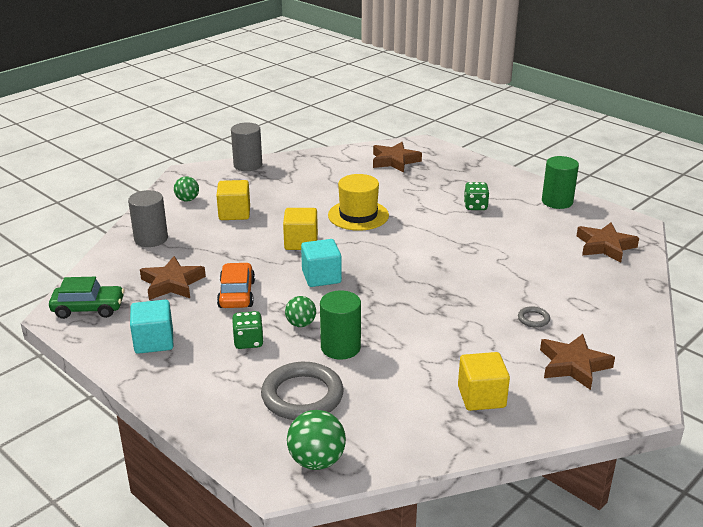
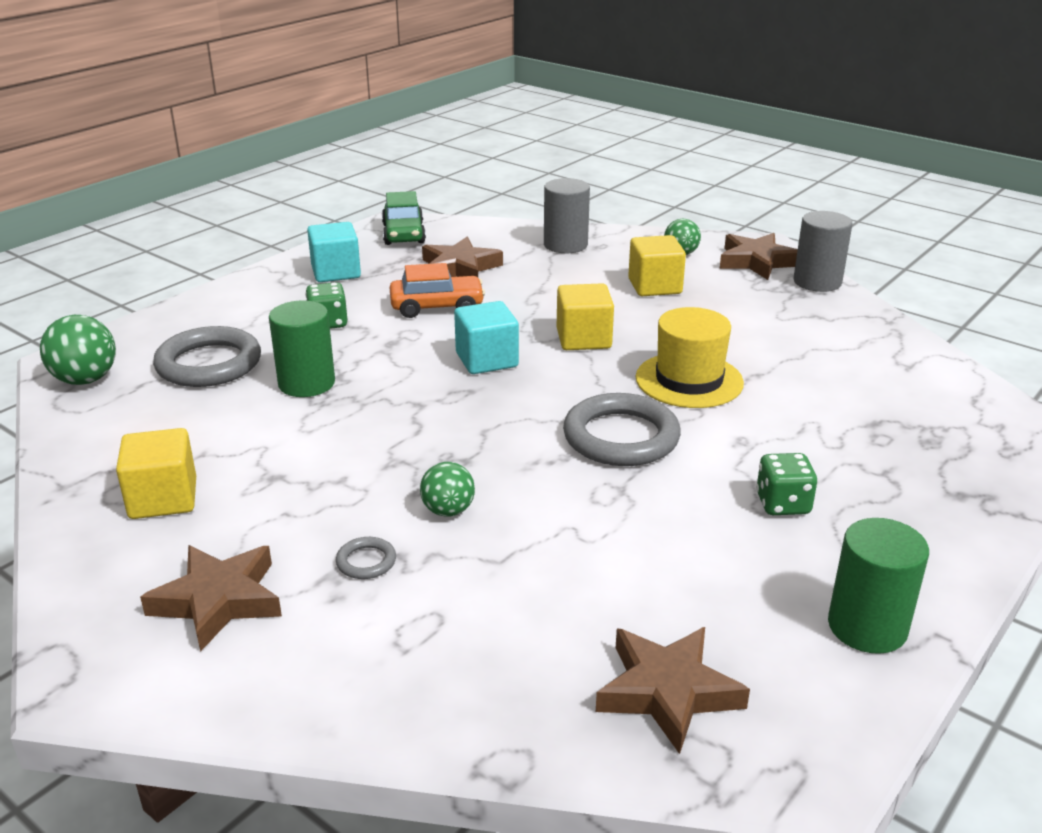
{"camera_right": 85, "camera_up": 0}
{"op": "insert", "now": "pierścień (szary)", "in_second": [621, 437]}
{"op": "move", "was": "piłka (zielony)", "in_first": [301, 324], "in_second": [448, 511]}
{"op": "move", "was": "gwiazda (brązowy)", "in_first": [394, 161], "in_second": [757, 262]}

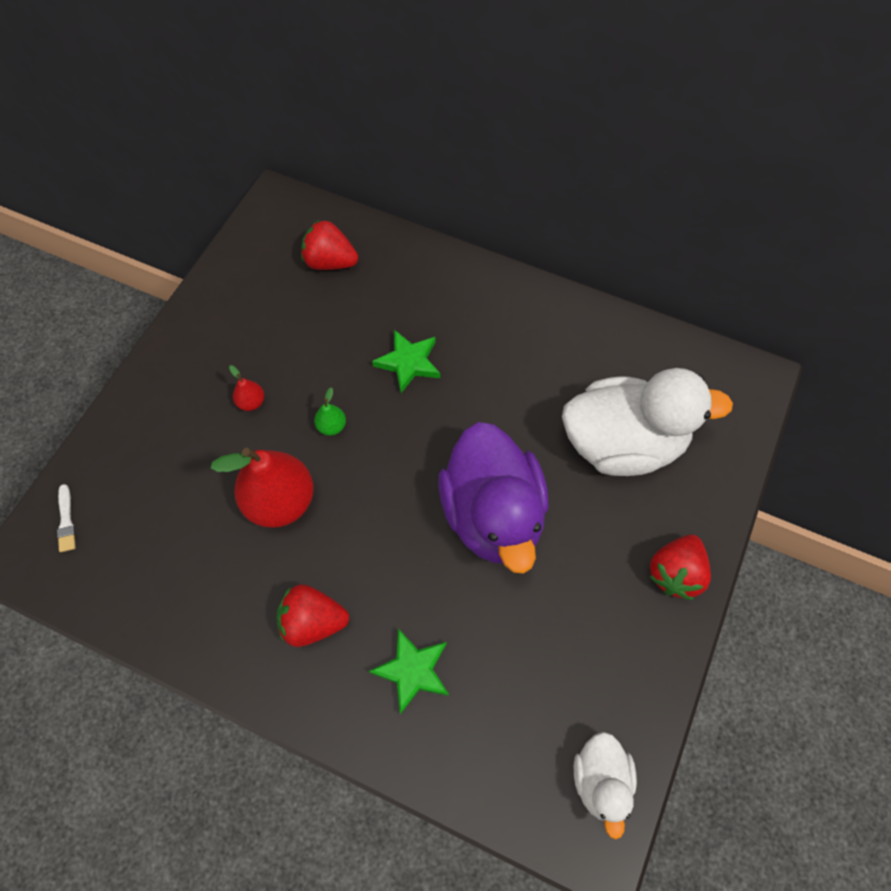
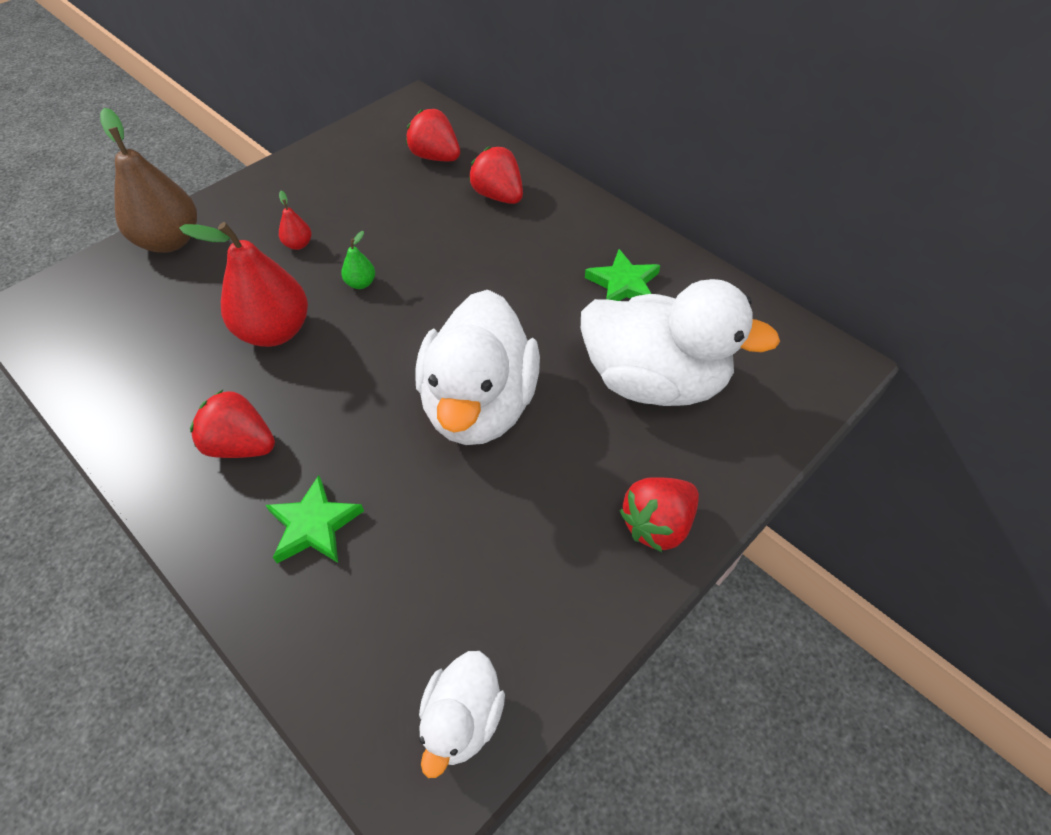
{"camera_right": 20, "camera_up": -10}
{"op": "delete", "was": "pędzel (biały)", "in_first": [66, 521]}
{"op": "insert", "now": "gruszka (brązowy)", "in_second": [170, 241]}
{"op": "insert", "now": "truskawka (czerwony)", "in_second": [498, 196]}
{"op": "move", "was": "gwiazda (zielony)", "in_first": [408, 362], "in_second": [623, 284]}
{"op": "recolor", "was": "kaczka (fioletowy)", "now": "kaczka (biały)", "in_first": [493, 515], "in_second": [479, 405]}

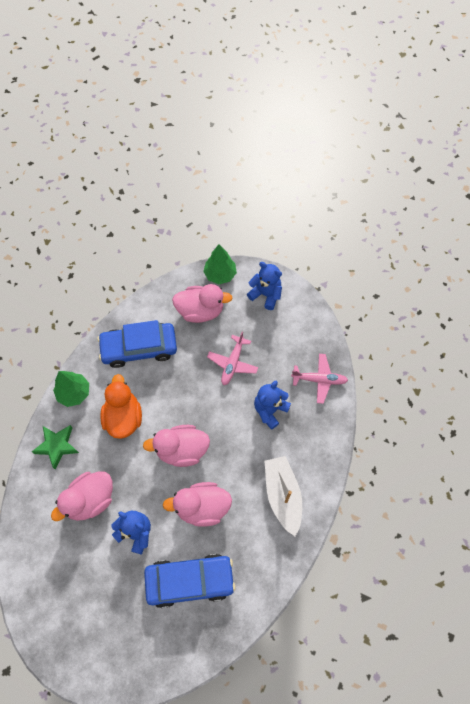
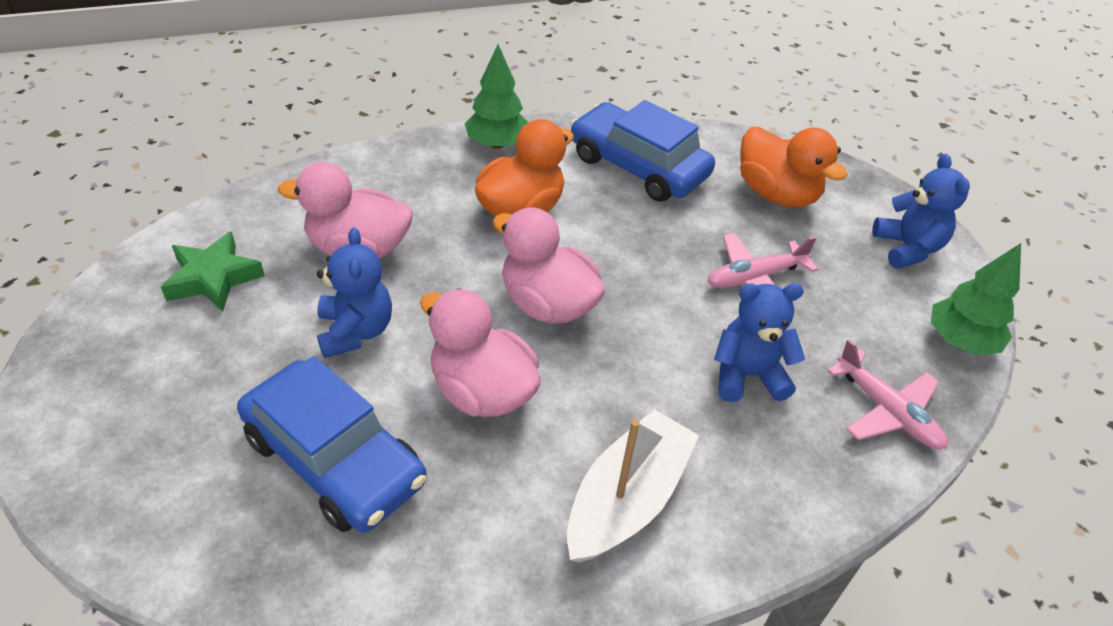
{"camera_right": 45, "camera_up": -20}
{"op": "move", "was": "gwiazda (zielony)", "in_first": [57, 446], "in_second": [213, 278]}
{"op": "move", "was": "drzewko (zielony)", "in_first": [220, 274], "in_second": [960, 341]}
{"op": "recolor", "was": "kaczka (różowy)", "now": "kaczka (pomarańczowy)", "in_first": [200, 311], "in_second": [776, 194]}

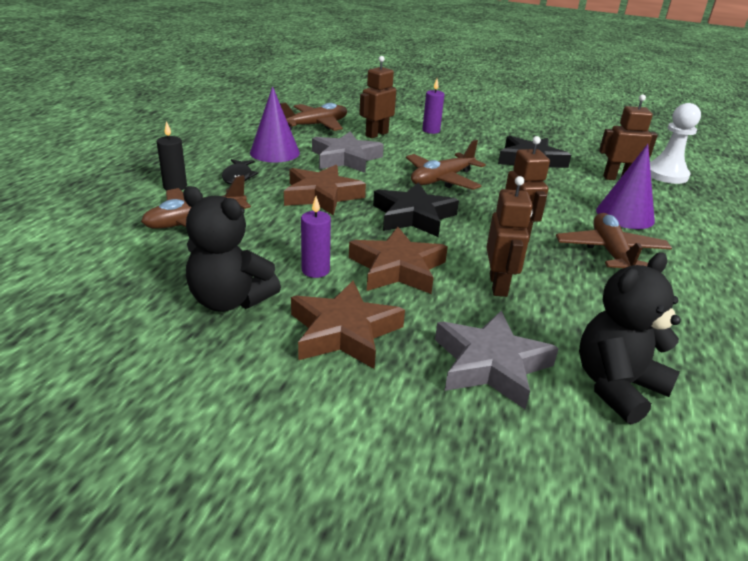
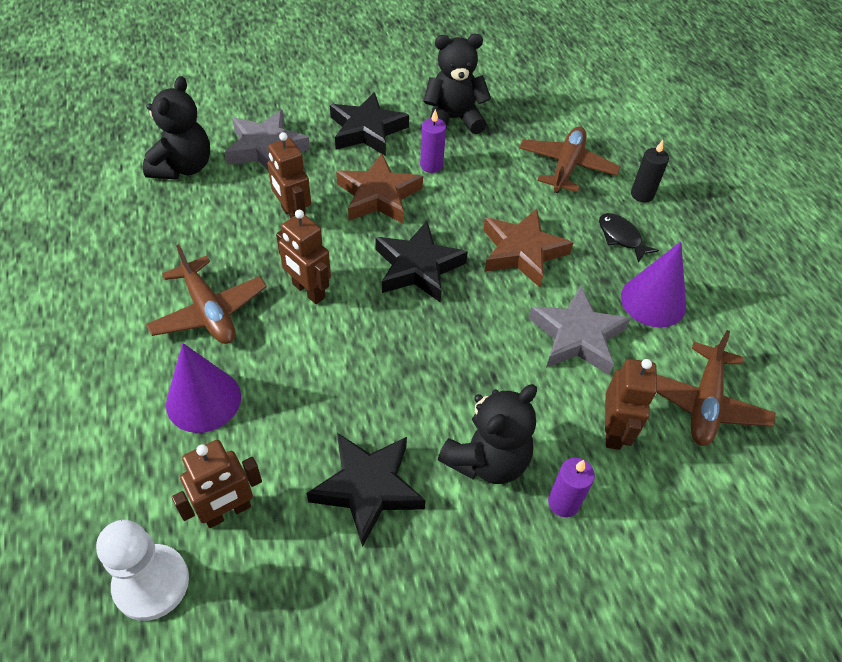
{"camera_right": 145, "camera_up": 20}
{"op": "delete", "was": "samolot (brązowy)", "in_first": [442, 179]}
{"op": "insert", "now": "miś (czarny)", "in_second": [487, 459]}
{"op": "recolor", "was": "gwiazda (brązowy)", "now": "gwiazda (czarny)", "in_first": [344, 332], "in_second": [367, 130]}

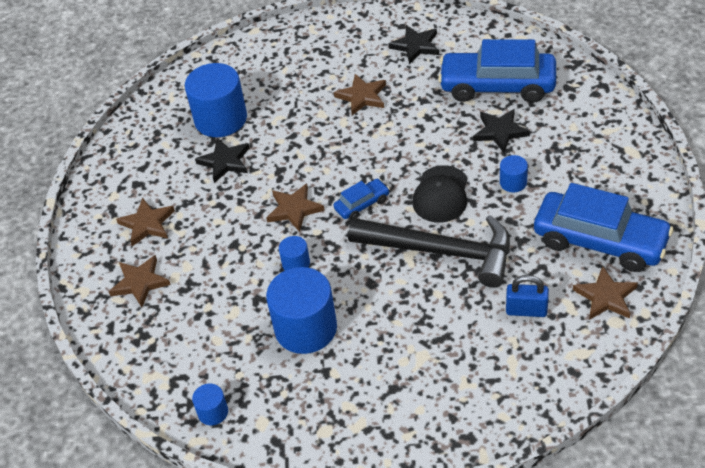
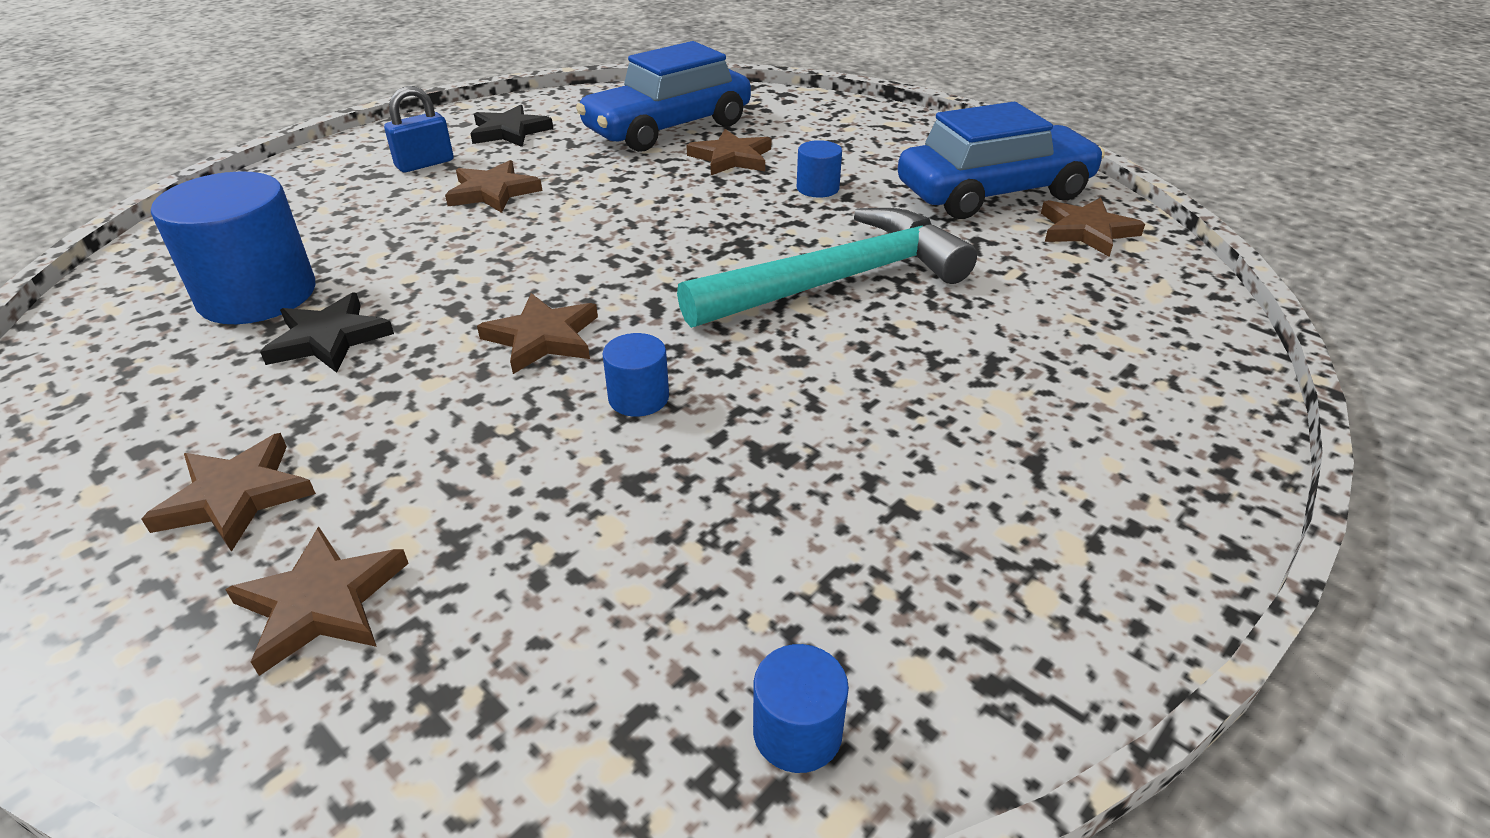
{"camera_right": -50, "camera_up": -10}
{"op": "delete", "was": "walec (niebieski)", "in_first": [305, 328]}
{"op": "delete", "was": "samochód (niebieski)", "in_first": [362, 204]}
{"op": "delete", "was": "czapka (czarny)", "in_first": [441, 194]}
{"op": "move", "was": "kłódka (niebieski)", "in_first": [526, 310], "in_second": [425, 164]}
{"op": "recolor", "was": "młotek (czarny)", "now": "młotek (turkusowy)", "in_first": [441, 251], "in_second": [837, 281]}
{"op": "recolor", "was": "gwiazda (czarny)", "now": "gwiazda (brązowy)", "in_first": [500, 132], "in_second": [731, 158]}

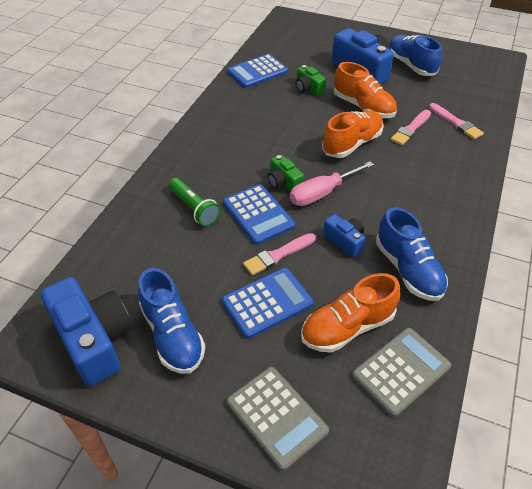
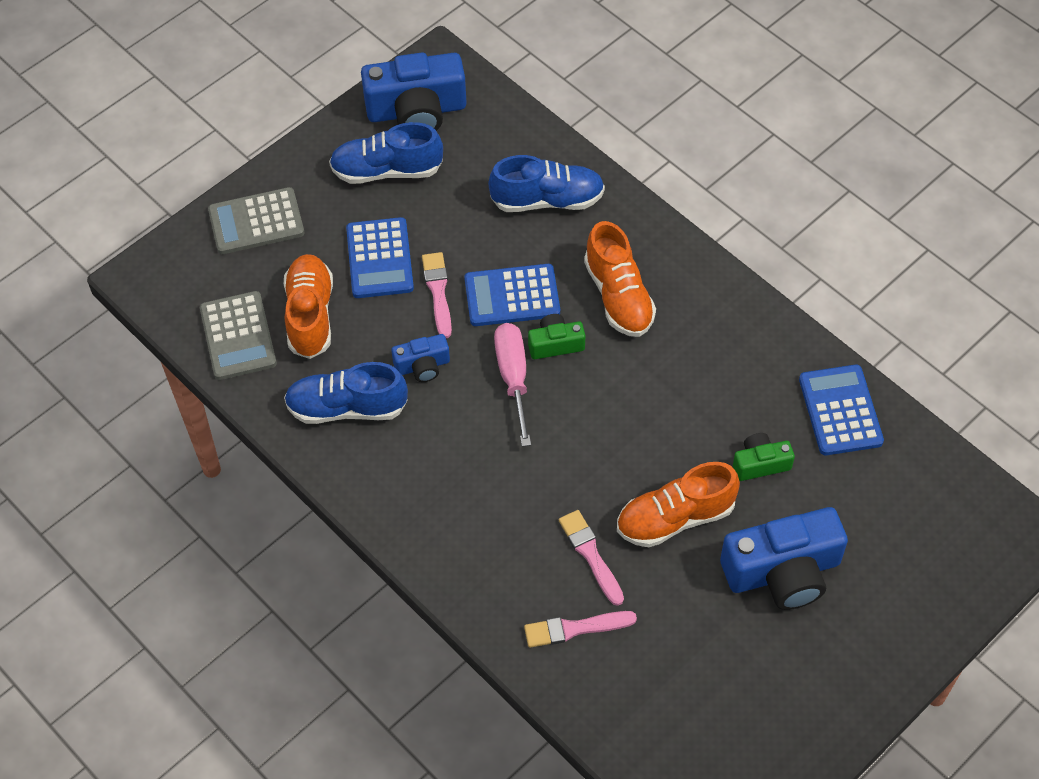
{"camera_right": 115, "camera_up": 10}
{"op": "delete", "was": "latarka (zielony)", "in_first": [194, 208]}
{"op": "move", "was": "but (pomarańczowy)", "in_first": [352, 144], "in_second": [618, 296]}
{"op": "move", "was": "but (niebieski)", "in_first": [410, 65], "in_second": [547, 200]}

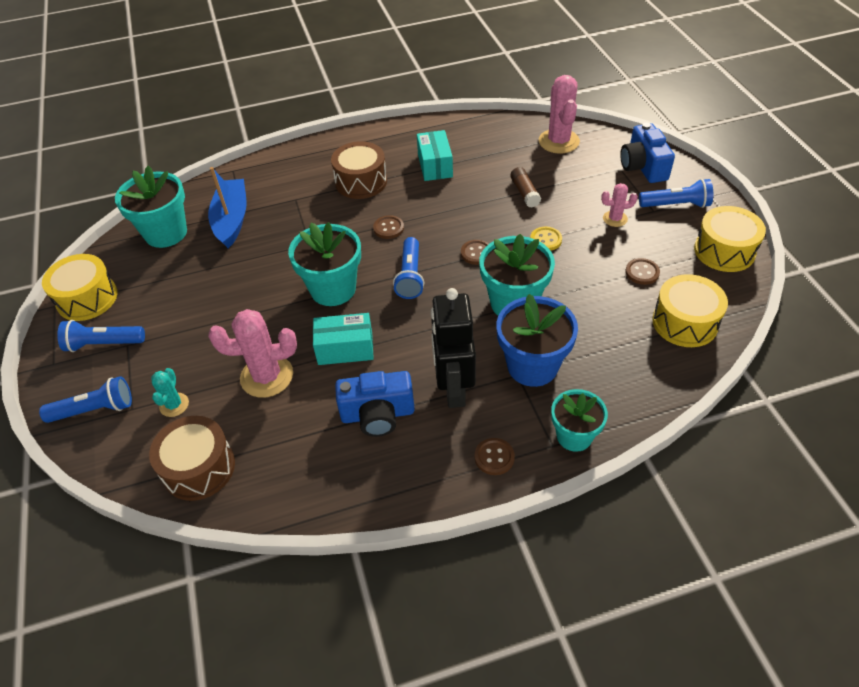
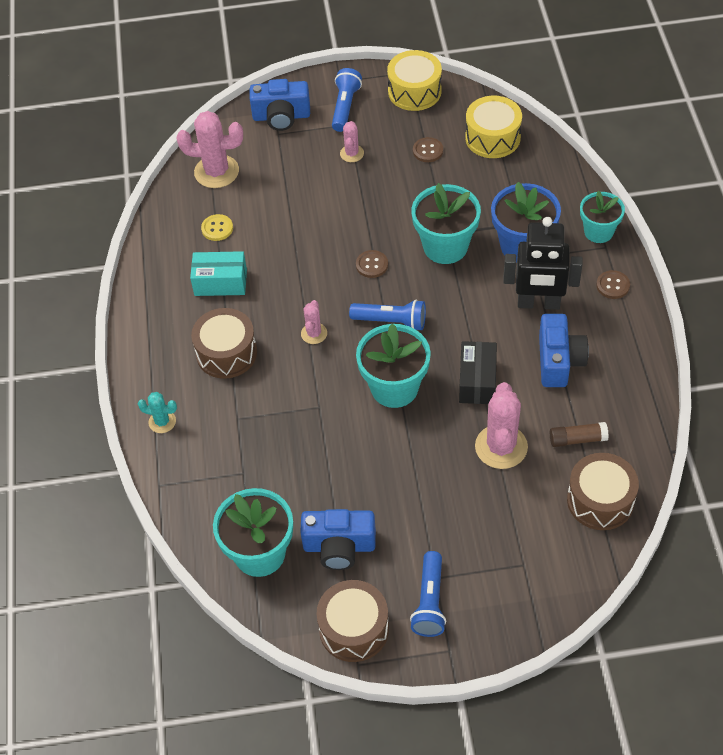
{"camera_right": -80, "camera_up": 5}
{"op": "delete", "was": "latarka (niebieski)", "in_first": [94, 410]}
{"op": "delete", "was": "łódka (niebieski)", "in_first": [232, 220]}
{"op": "insert", "now": "aparat fotograficzny (niebieski)", "in_second": [339, 546]}
{"op": "move", "was": "kaktus (turkusowy)", "in_first": [174, 405], "in_second": [162, 422]}
{"op": "move", "was": "klej w sztyfcie (brązowy)", "in_first": [524, 193], "in_second": [577, 439]}
{"op": "move", "was": "guzik (żółty)", "in_first": [546, 240], "in_second": [217, 228]}
{"op": "replace", "was": "guzik (brązowy)", "now": "kaktus (różowy)", "in_first": [388, 228], "in_second": [314, 333]}
{"op": "recolor", "was": "bęben (żółty)", "now": "bęben (brązowy)", "in_first": [87, 298], "in_second": [354, 629]}
{"op": "recolor", "was": "pudełko (turkusowy)", "now": "pudełko (czarny)", "in_first": [345, 348], "in_second": [477, 381]}

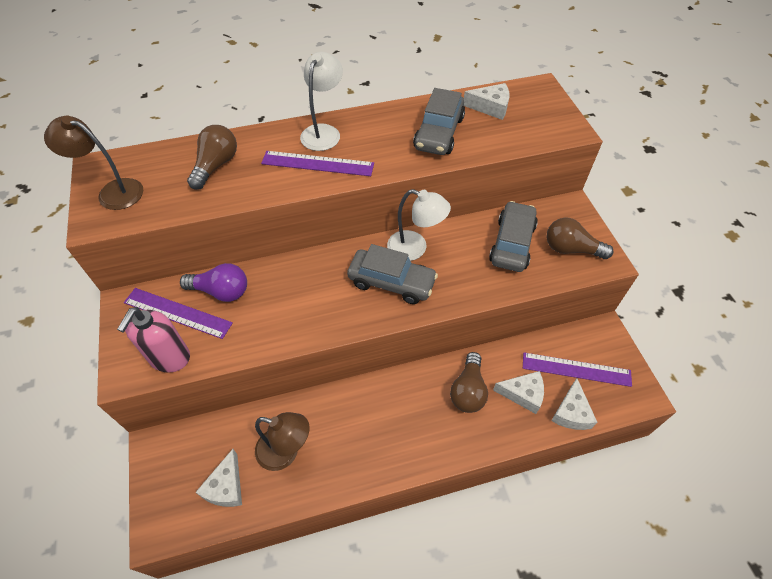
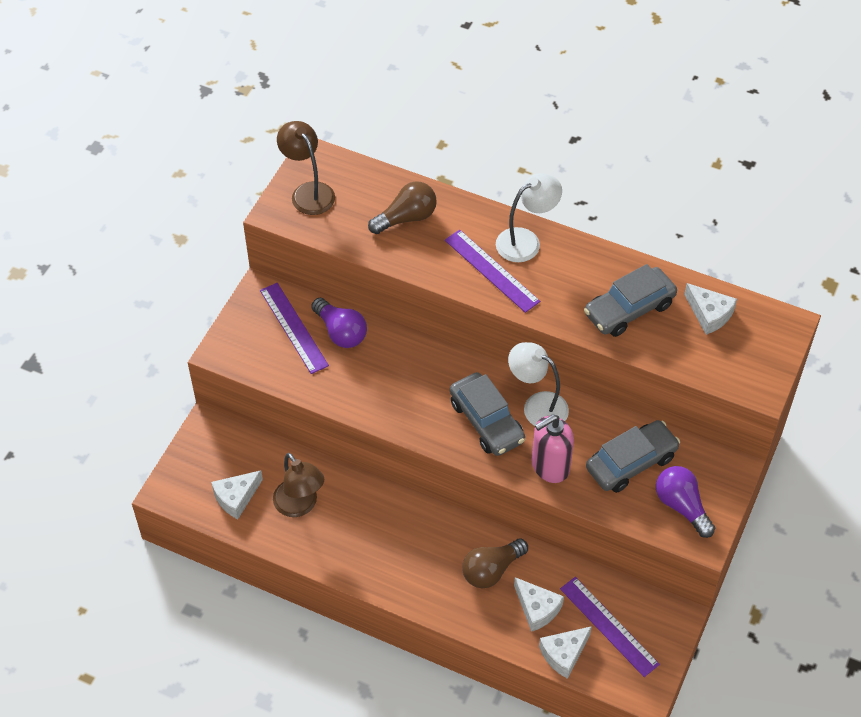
{"camera_right": 40, "camera_up": 0}
{"op": "move", "was": "dozownik mydła (różowy)", "in_first": [169, 358], "in_second": [550, 466]}
{"op": "recolor", "was": "żarówka (brązowy)", "now": "żarówka (fioletowy)", "in_first": [571, 249], "in_second": [682, 506]}
{"op": "rotate", "was": "lampka (biały)", "in_first": [415, 248], "in_second": [537, 406], "clockwise": 150}

